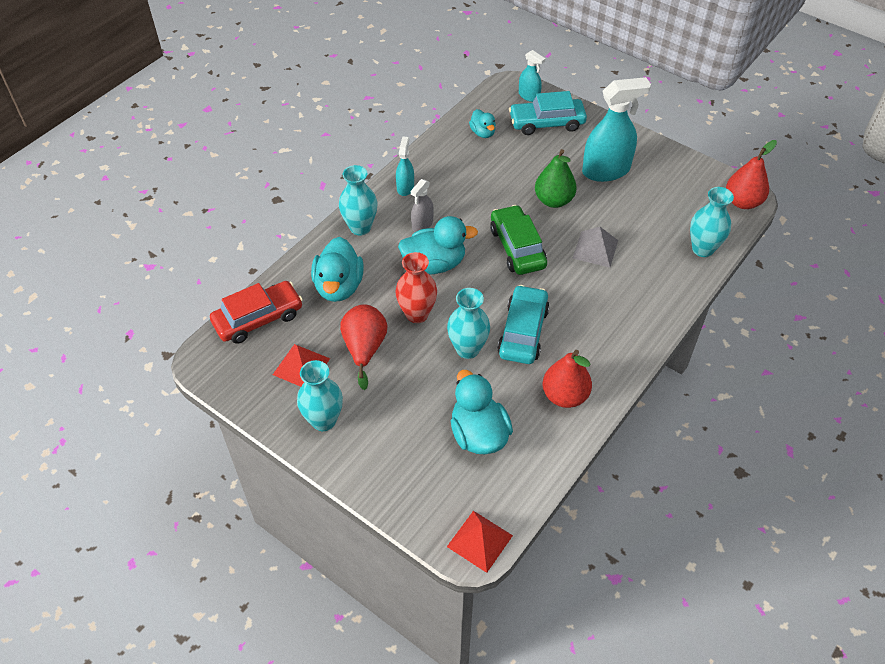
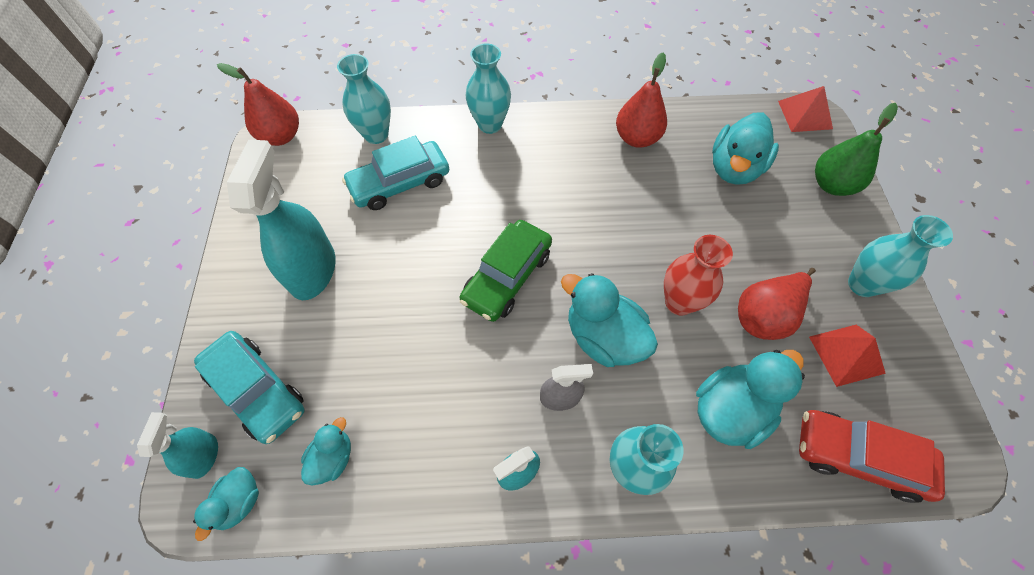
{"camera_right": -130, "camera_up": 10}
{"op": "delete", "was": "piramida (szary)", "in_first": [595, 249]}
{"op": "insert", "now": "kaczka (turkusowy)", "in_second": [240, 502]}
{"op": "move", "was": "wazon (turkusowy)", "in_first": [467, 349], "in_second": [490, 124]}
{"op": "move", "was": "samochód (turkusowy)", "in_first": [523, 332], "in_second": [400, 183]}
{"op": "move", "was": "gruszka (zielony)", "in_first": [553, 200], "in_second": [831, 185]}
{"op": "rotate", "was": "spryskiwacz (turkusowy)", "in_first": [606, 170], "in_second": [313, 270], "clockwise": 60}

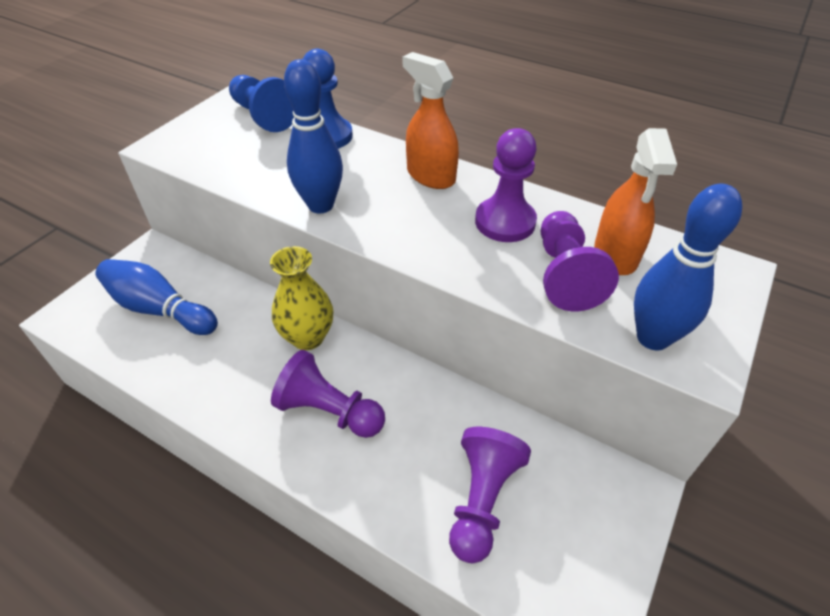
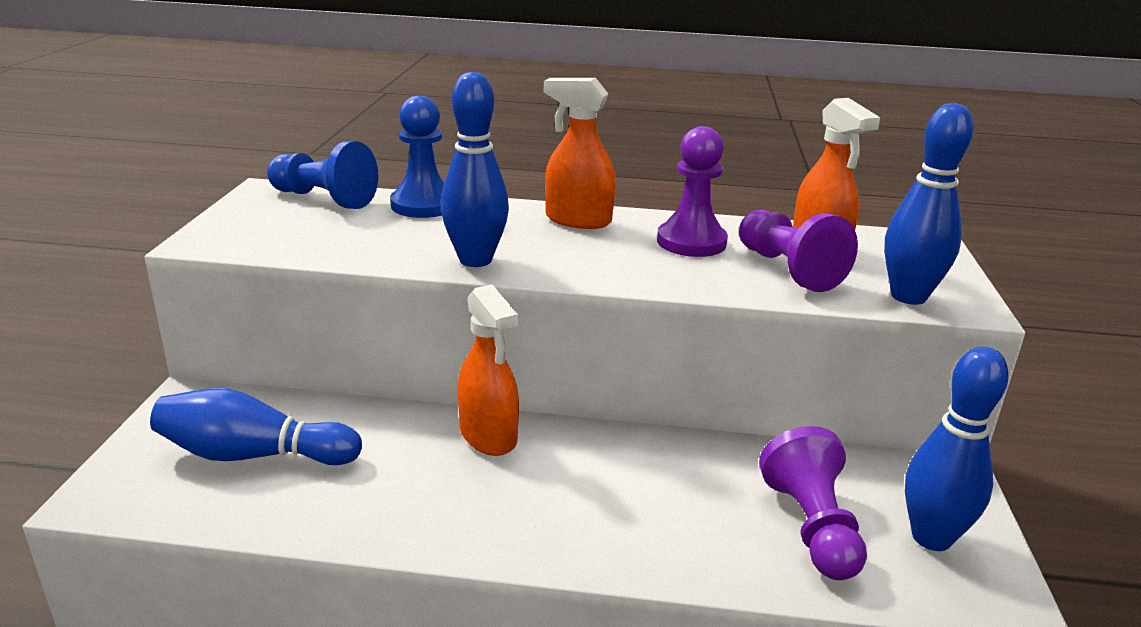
{"camera_right": -25, "camera_up": -20}
{"op": "delete", "was": "pionek (fioletowy)", "in_first": [329, 411]}
{"op": "insert", "now": "kręgiel (niebieski)", "in_second": [931, 538]}
{"op": "replace", "was": "wazon (żółty)", "now": "spryskiwacz (pomarańczowy)", "in_first": [308, 337], "in_second": [488, 436]}

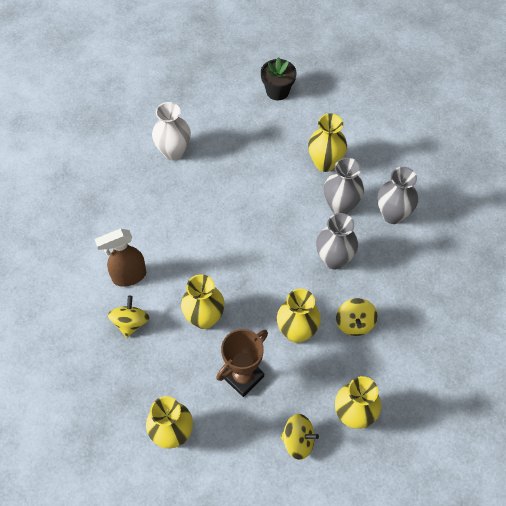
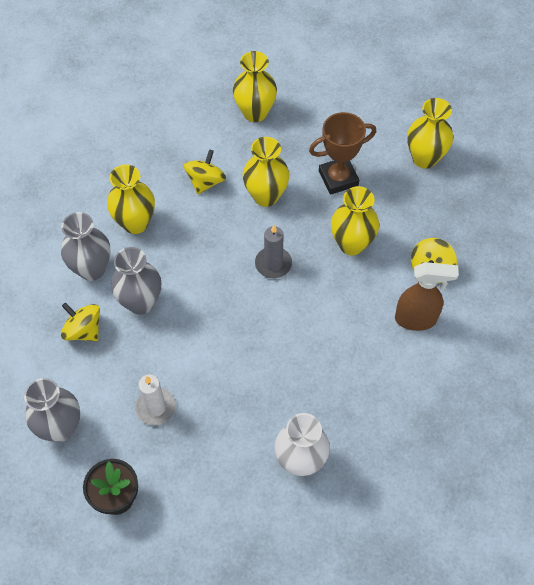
{"camera_right": -155, "camera_up": 0}
{"op": "insert", "now": "świeca (biały)", "in_second": [155, 407]}
{"op": "insert", "now": "świeca (szary)", "in_second": [273, 264]}
{"op": "move", "was": "bączek (żółty)", "in_first": [298, 441], "in_second": [83, 330]}
{"op": "move", "was": "wazon (żółty)", "in_first": [325, 163], "in_second": [135, 223]}
{"op": "move", "was": "wazon (szary)", "in_first": [334, 259], "in_second": [61, 428]}

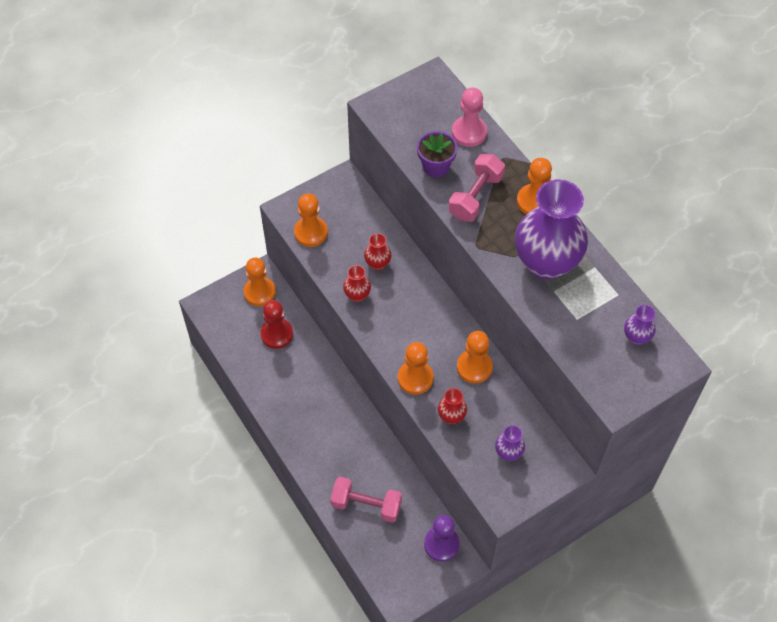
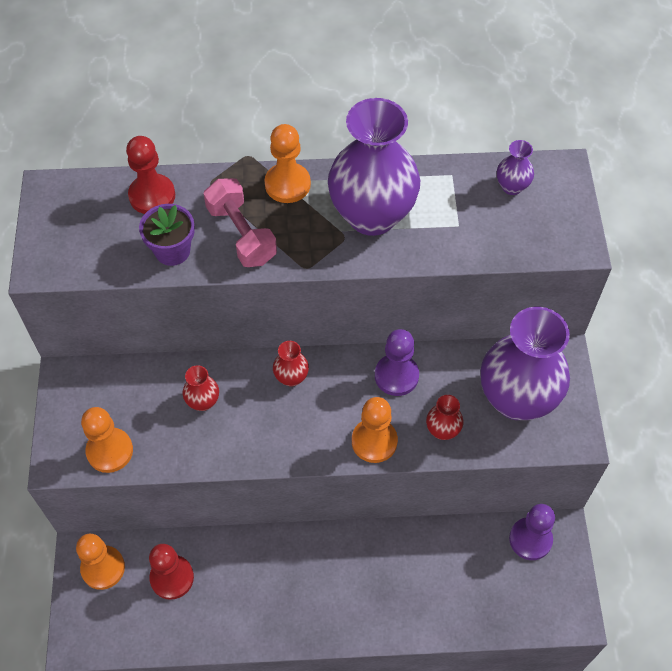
{"camera_right": -60, "camera_up": 0}
{"op": "delete", "was": "hantel (różowy)", "in_first": [366, 505]}
{"op": "move", "was": "wazon (czerwony)", "in_first": [357, 295], "in_second": [291, 377]}
{"op": "recolor", "was": "pionek (różowy)", "now": "pionek (czerwony)", "in_first": [469, 132], "in_second": [152, 196]}
{"op": "recolor", "was": "pionek (pomarańczowy)", "now": "pionek (fioletowy)", "in_first": [474, 367], "in_second": [396, 376]}
{"op": "resize", "was": "wazon (fioletowy)", "in_first": [508, 453], "in_second": [517, 399], "ratio": 2.37}

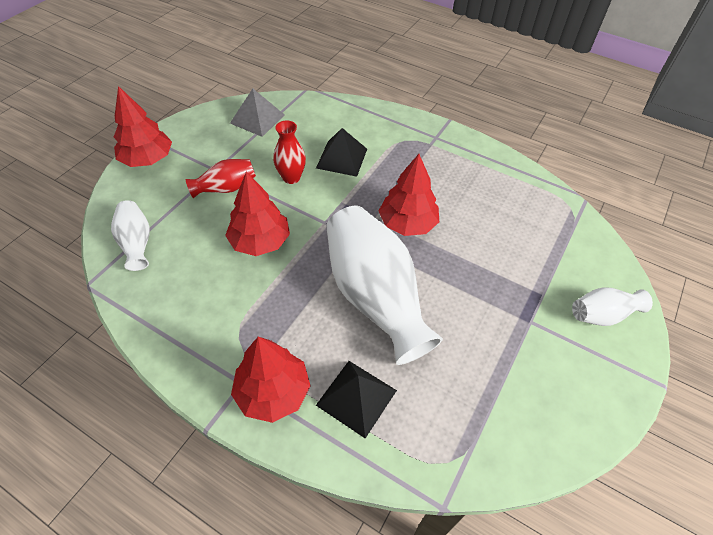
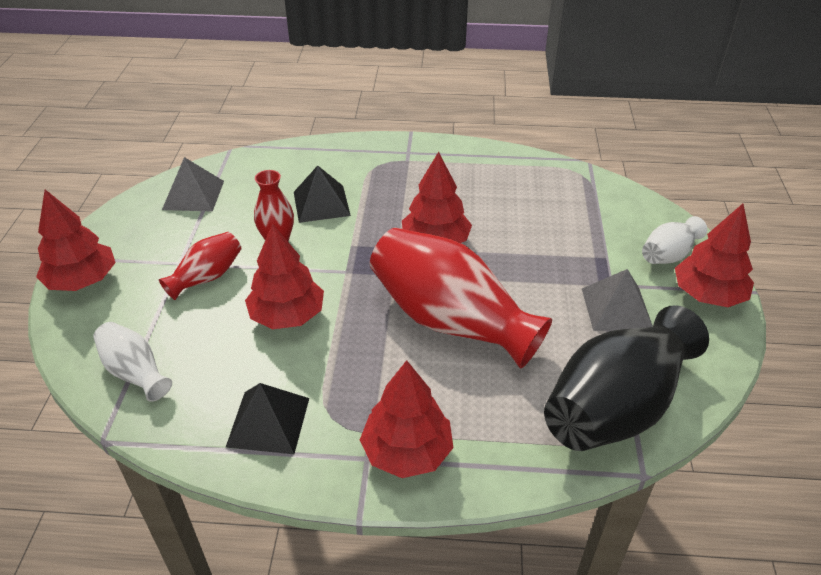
{"camera_right": -25, "camera_up": -10}
{"op": "insert", "now": "wazon (czarny)", "in_second": [616, 407]}
{"op": "insert", "now": "piramida (szary)", "in_second": [616, 308]}
{"op": "insert", "now": "drzewko (czerwony)", "in_second": [707, 295]}
{"op": "move", "was": "piramida (czarny)", "in_first": [356, 397], "in_second": [268, 422]}
{"op": "recolor", "was": "wazon (biały)", "now": "wazon (czerwony)", "in_first": [375, 297], "in_second": [451, 321]}

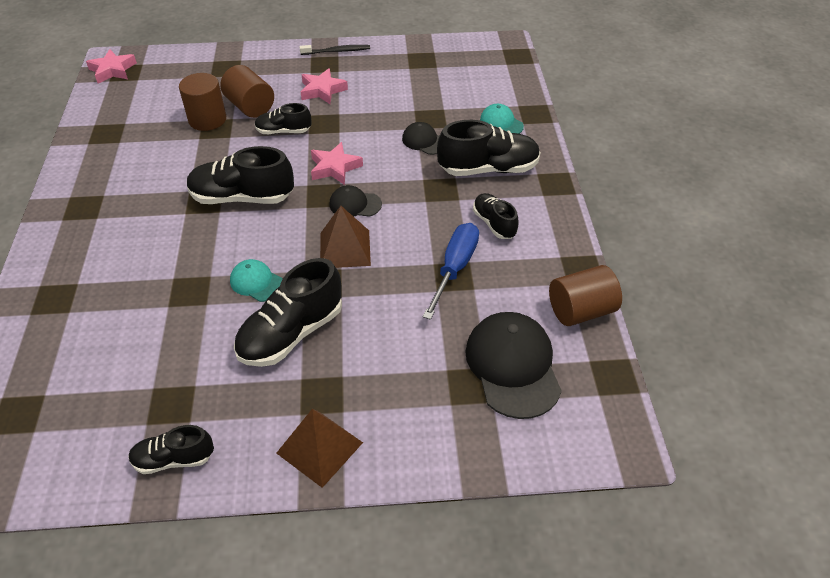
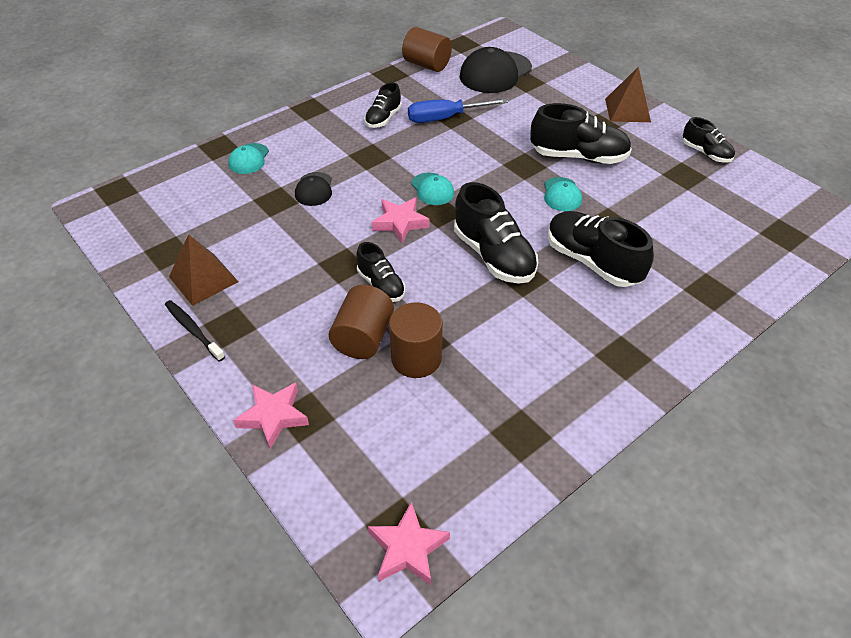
{"camera_right": -125, "camera_up": 0}
{"op": "move", "was": "gwiazda (różowy)", "in_first": [322, 90], "in_second": [273, 416]}
{"op": "move", "was": "piramida (brązowy)", "in_first": [345, 249], "in_second": [203, 279]}
{"op": "move", "was": "but (czarny)", "in_first": [488, 169], "in_second": [592, 262]}
{"op": "recolor", "was": "czapka (czarny)", "now": "czapka (turkusowy)", "in_first": [355, 204], "in_second": [432, 189]}

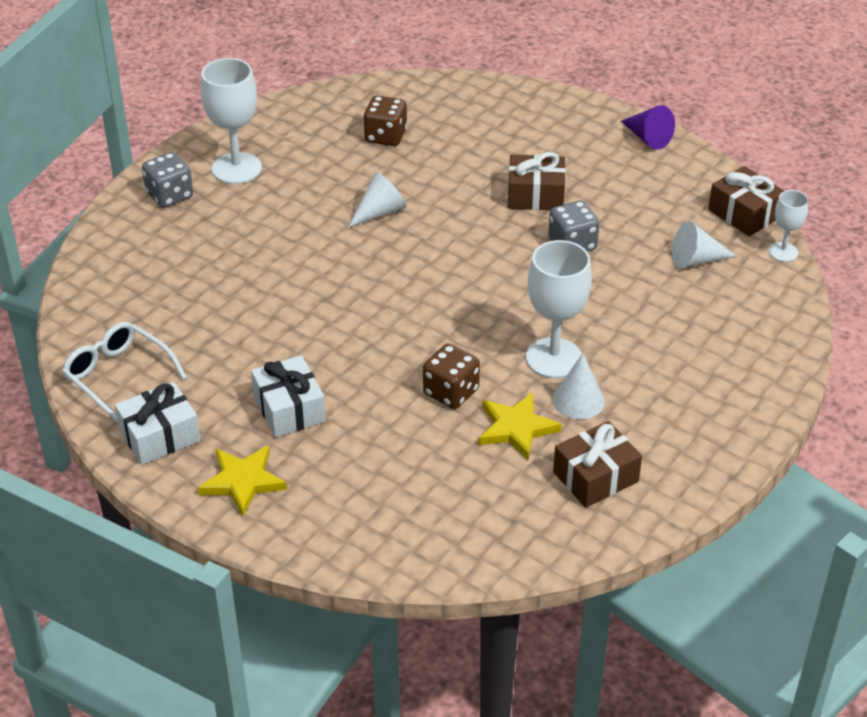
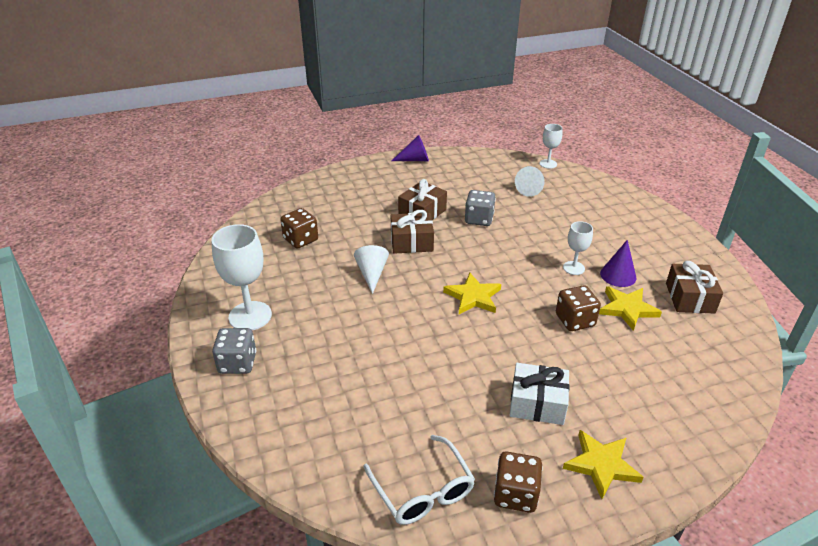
{"camera_right": -55, "camera_up": -5}
{"op": "insert", "now": "gwiazda (żółty)", "in_second": [473, 297]}
{"op": "move", "was": "prezent (brązowy)", "in_first": [744, 213], "in_second": [411, 242]}
{"op": "replace", "was": "prezent (biały)", "now": "kostka do gry (brązowy)", "in_first": [160, 436], "in_second": [515, 494]}
{"op": "recolor", "was": "stożek (biały)", "now": "stożek (fioletowy)", "in_first": [578, 400], "in_second": [618, 275]}
{"op": "rotate", "was": "okulary (biały)", "in_first": [118, 376], "in_second": [422, 490], "clockwise": -105}
{"op": "resize", "was": "kielich (biały)", "in_first": [553, 358], "in_second": [573, 268], "ratio": 0.56}

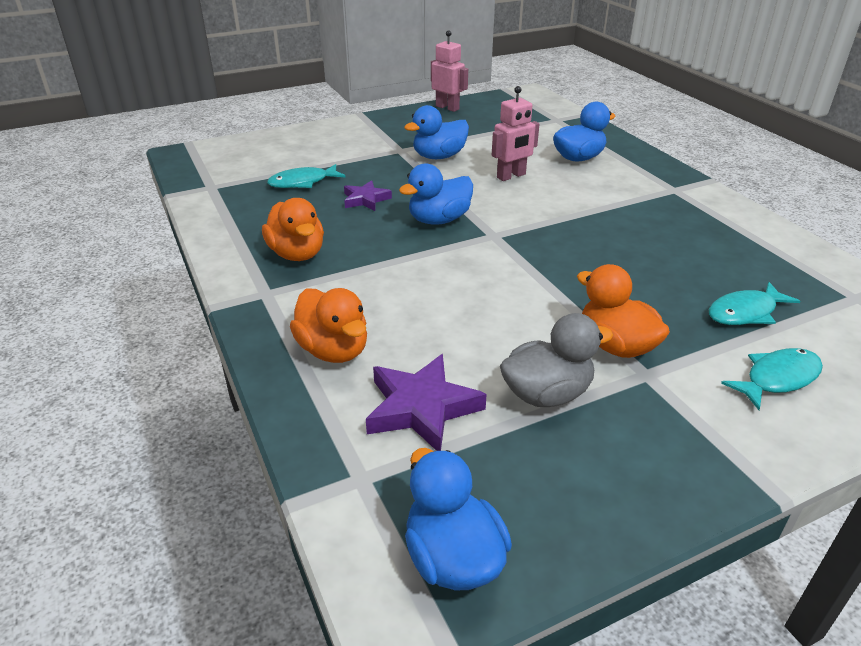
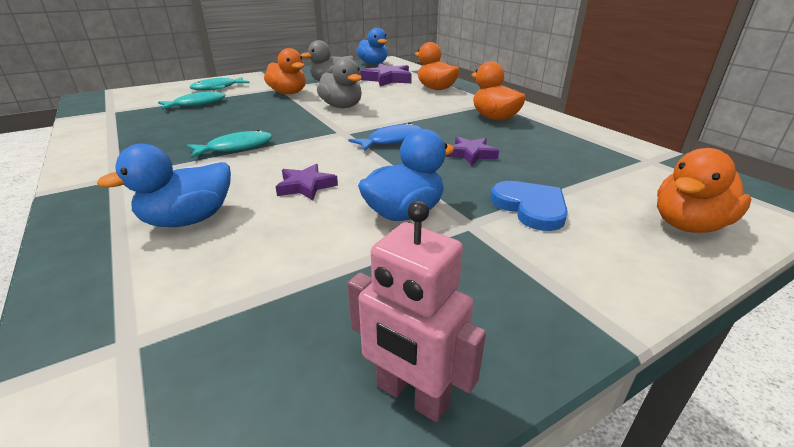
{"camera_right": 175, "camera_up": -5}
{"op": "insert", "now": "kaczka (szary)", "in_second": [342, 106]}
{"op": "insert", "now": "serce (niebieski)", "in_second": [530, 207]}
{"op": "insert", "now": "kaczka (pomarańczowy)", "in_second": [688, 225]}
{"op": "move", "was": "ryba (turkusowy)", "in_first": [303, 182], "in_second": [236, 148]}
{"op": "replace", "was": "kaczka (niebieski)", "now": "ryba (niebieski)", "in_first": [439, 220], "in_second": [391, 140]}
{"op": "replace", "was": "robot (różowy)", "now": "gwiazda (fioletowy)", "in_first": [511, 176], "in_second": [306, 186]}

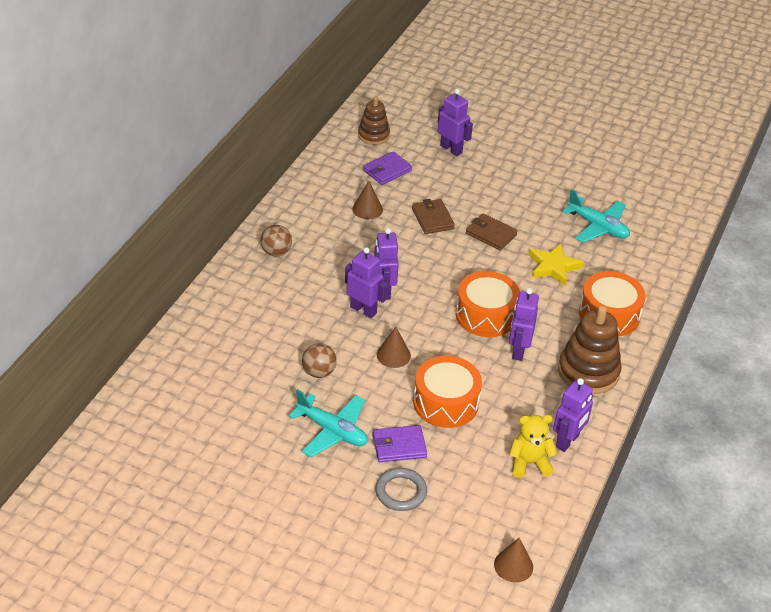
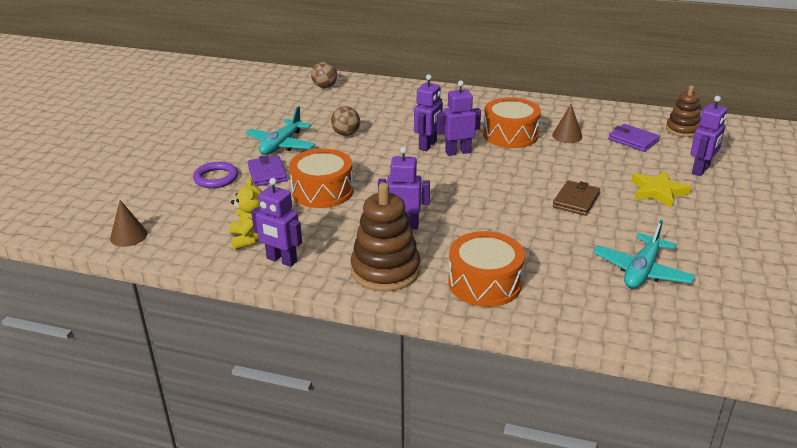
{"camera_right": 85, "camera_up": -10}
{"op": "delete", "was": "stożek (brązowy)", "in_first": [393, 355]}
{"op": "delete", "was": "portfel (brązowy)", "in_first": [432, 219]}
{"op": "move", "was": "piłka (brązowy)", "in_first": [276, 252], "in_second": [325, 87]}
{"op": "move", "was": "bęben (pomarańczowy)", "in_first": [486, 315], "in_second": [510, 135]}
{"op": "move", "was": "gwiazda (żółty)", "in_first": [553, 267], "in_second": [658, 192]}
{"op": "recolor", "was": "pierścień (szary)", "now": "pierścień (fioletowy)", "in_first": [401, 492], "in_second": [216, 178]}

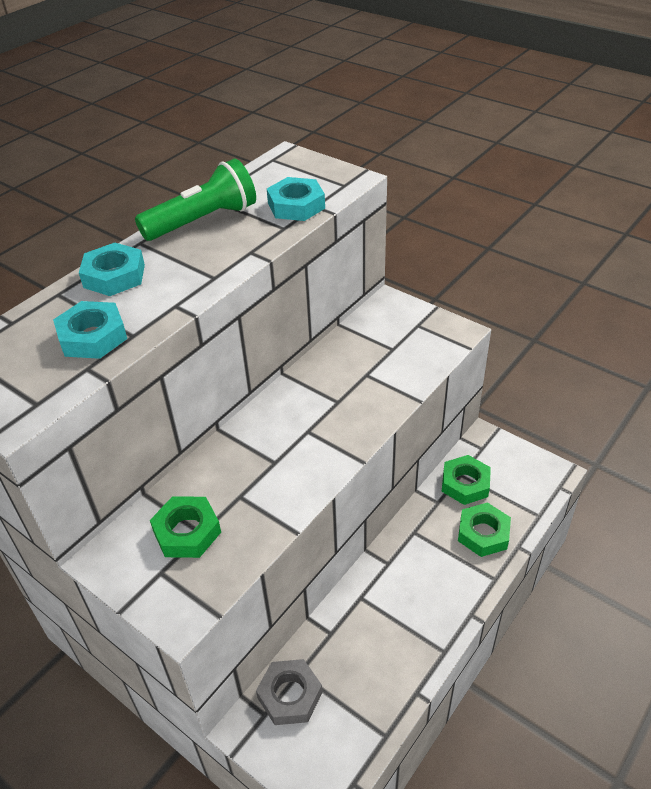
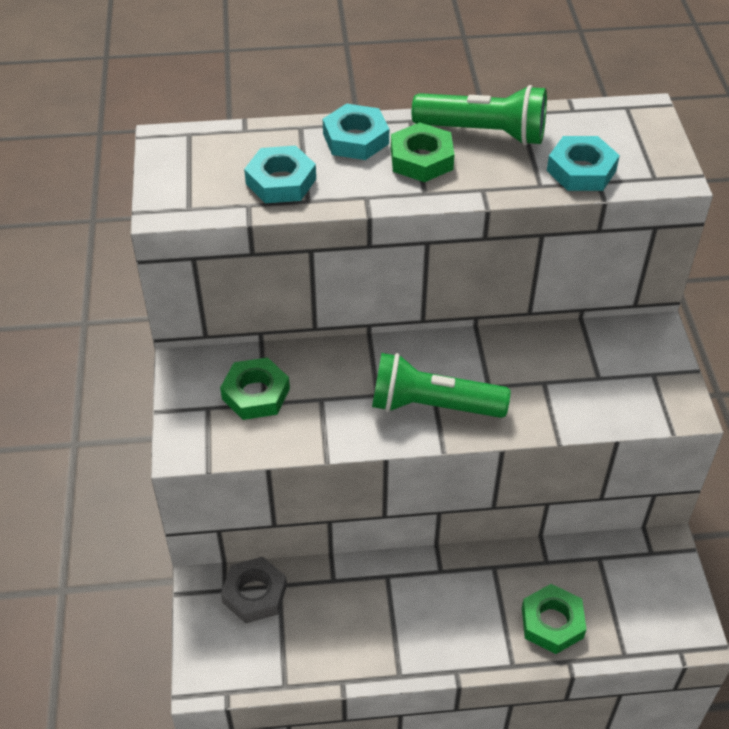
{"camera_right": 45, "camera_up": 5}
{"op": "insert", "now": "latarka (zielony)", "in_second": [432, 405]}
{"op": "move", "was": "nakrętka (zielony)", "in_first": [465, 484], "in_second": [421, 159]}

